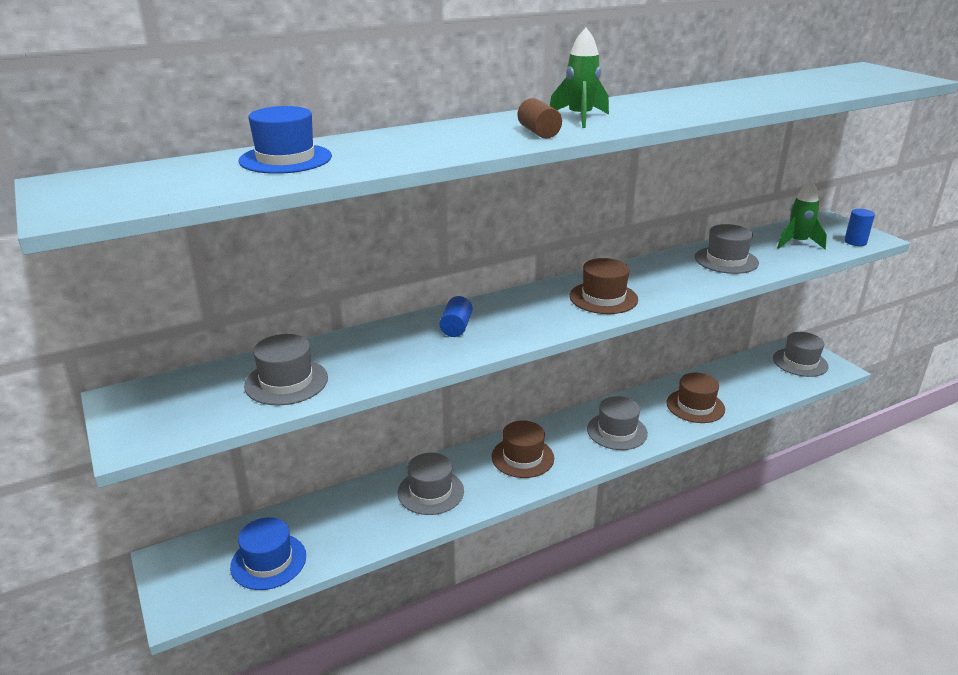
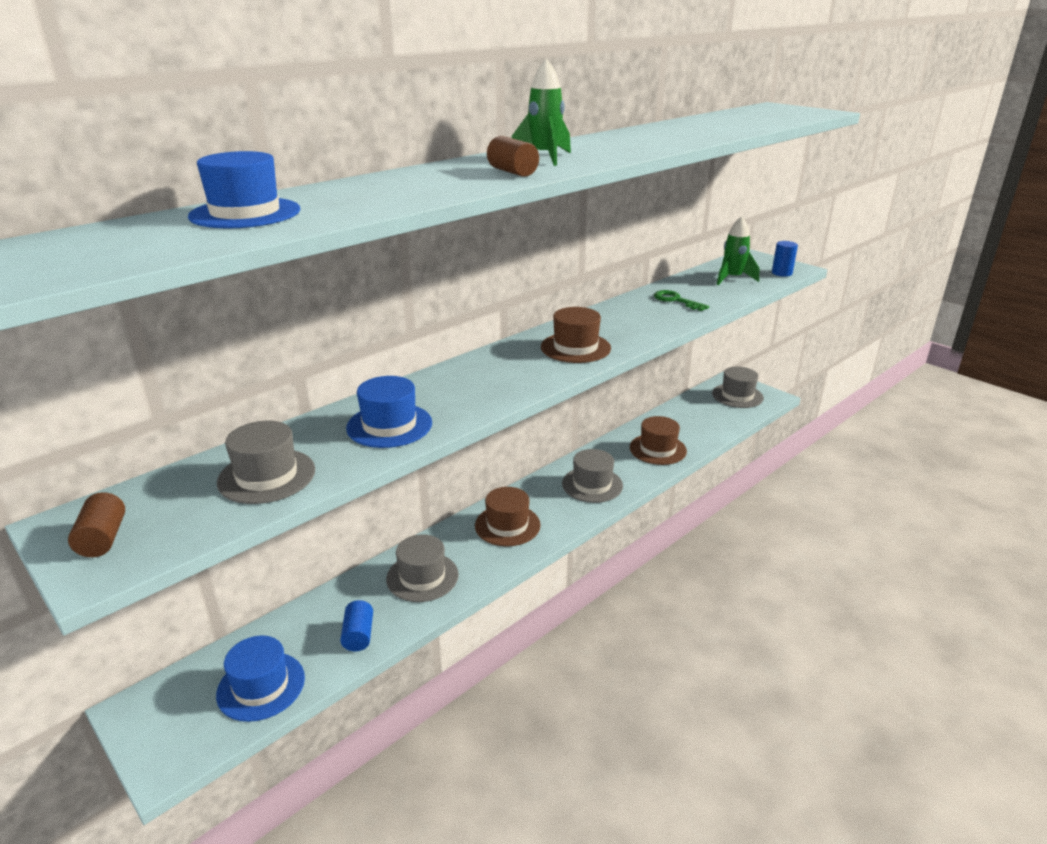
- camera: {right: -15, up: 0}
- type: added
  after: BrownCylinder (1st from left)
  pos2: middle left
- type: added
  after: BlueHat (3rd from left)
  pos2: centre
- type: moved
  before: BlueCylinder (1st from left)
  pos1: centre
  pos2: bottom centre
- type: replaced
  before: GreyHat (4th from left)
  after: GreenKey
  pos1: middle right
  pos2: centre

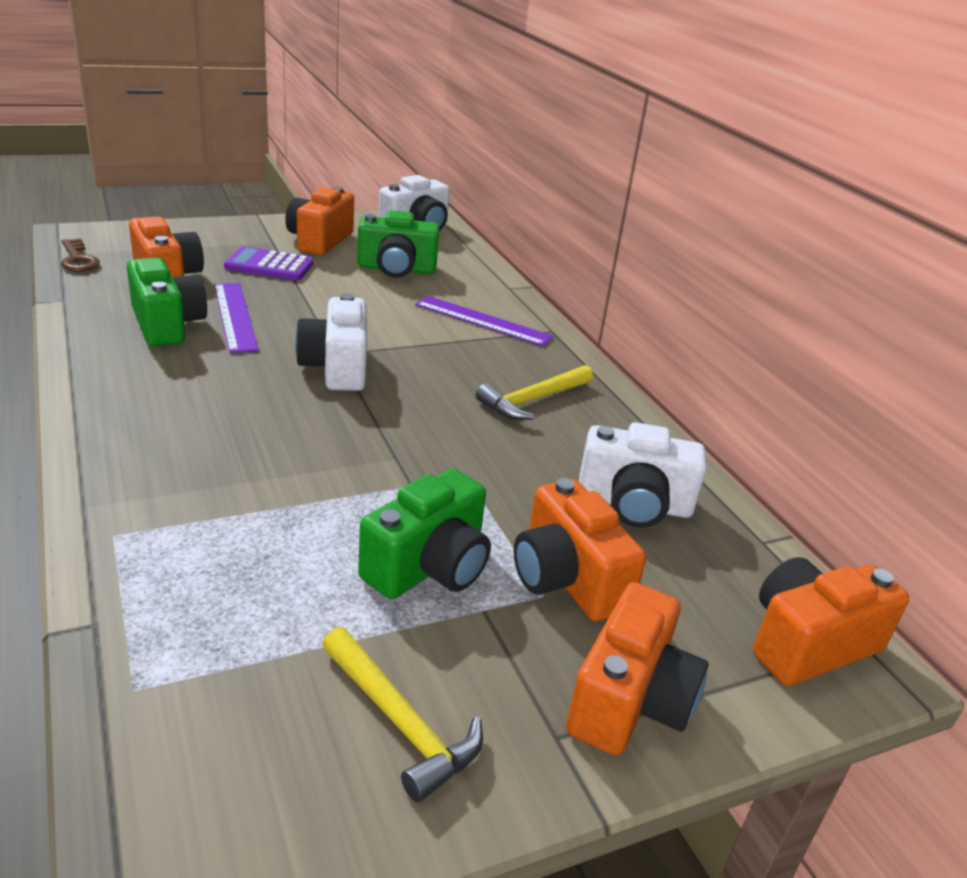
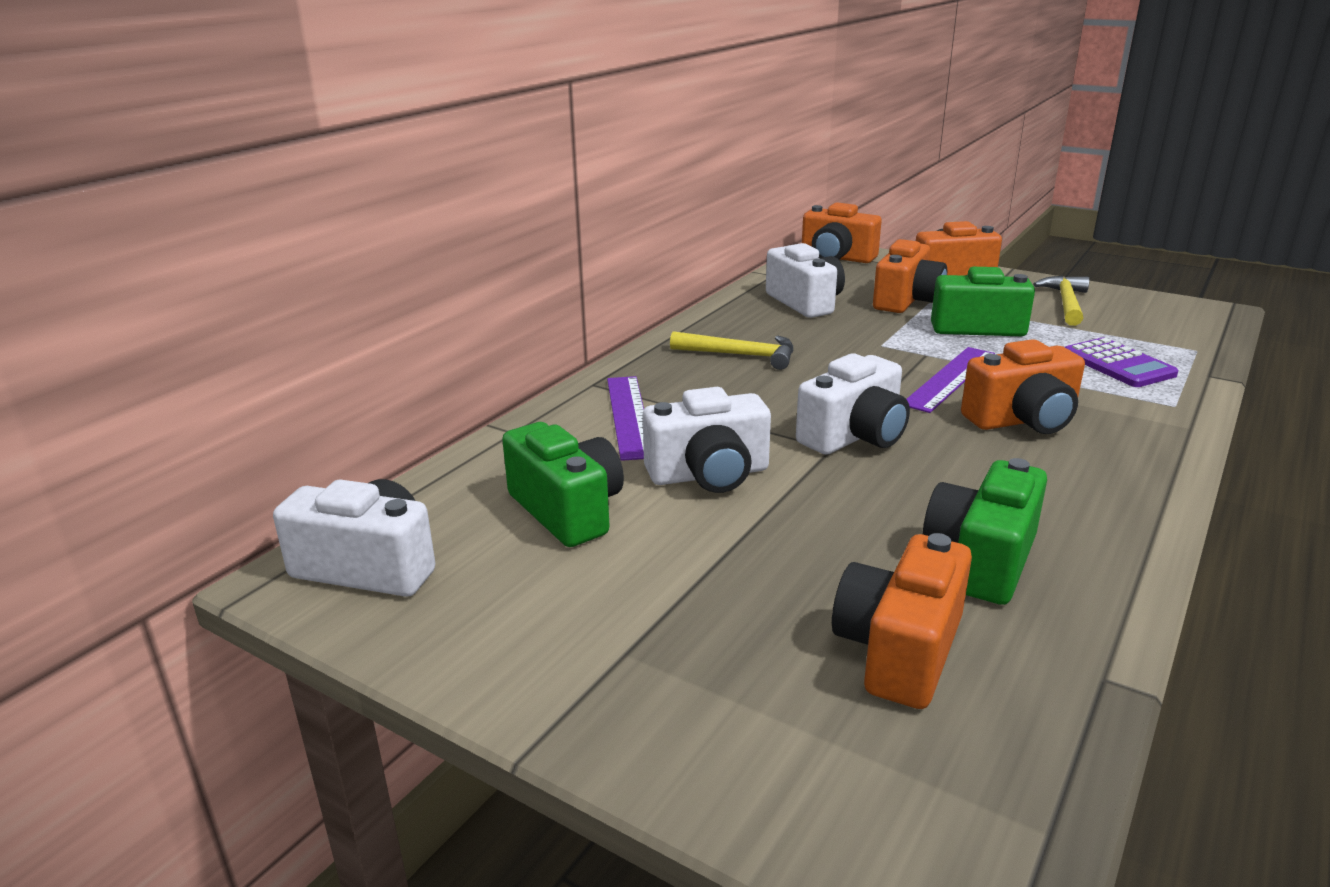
- camera: {right: -120, up: -5}
- type: removed
  before: BrownKey
  pos1: top left
- type: added
  after: WhiteCamera (2nd from left)
  pos2: centre
- type: moved
  before: PurpleRuler (1st from left in the first image)
  after: PurpleRuler (2nd from left)
  pos1: middle left
  pos2: middle right
- type: moved
  before: PurpleCalculator
  pos1: top left
  pos2: middle right
- type: moved
  before: OrangeCamera (2nd from left in the first image)
  after: OrangeCamera (5th from left)
  pos1: top left
  pos2: middle right

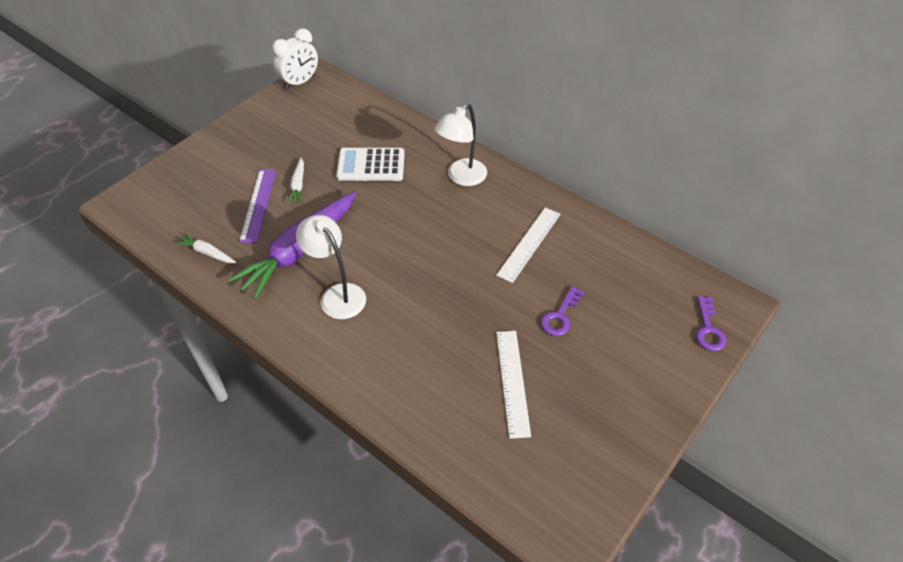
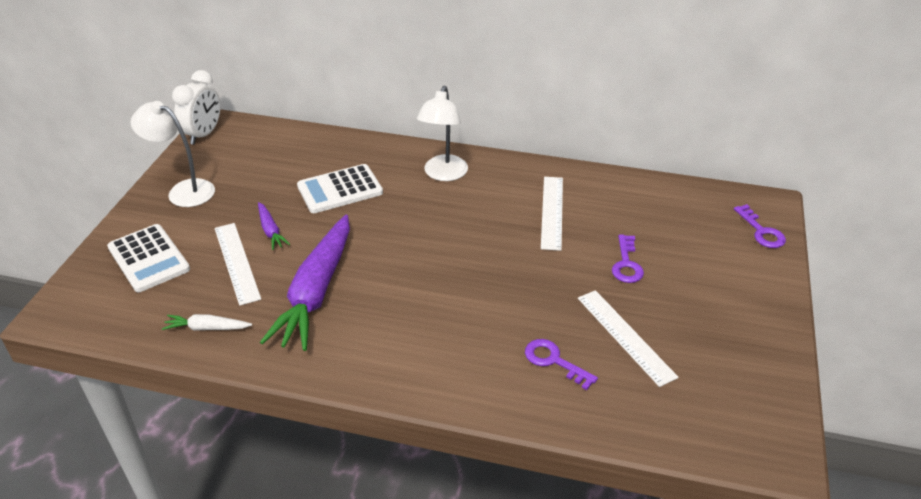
- camera: {right: -25, up: -10}
- type: added
  after: WhiteCalculator (1st from left)
  pos2: middle left
- type: added
  after: PurpleKey (1st from left)
  pos2: bottom centre
- type: moved
  before: WhiteLamp (1st from left)
  pos1: centre
  pos2: top left
- type: recoloured
  before: PurpleRuler
  after: WhiteRuler (1st from left)
  pos1: middle left
  pos2: middle left
- type: recoloured
  before: WhiteCarrot (2nd from left)
  after: PurpleCarrot (1st from left)
  pos1: top left
  pos2: middle left

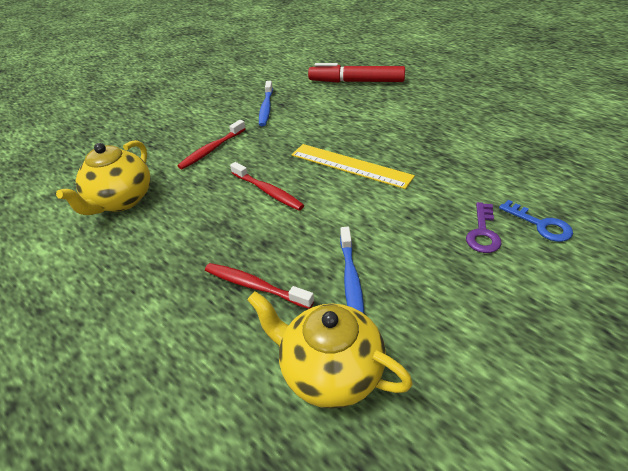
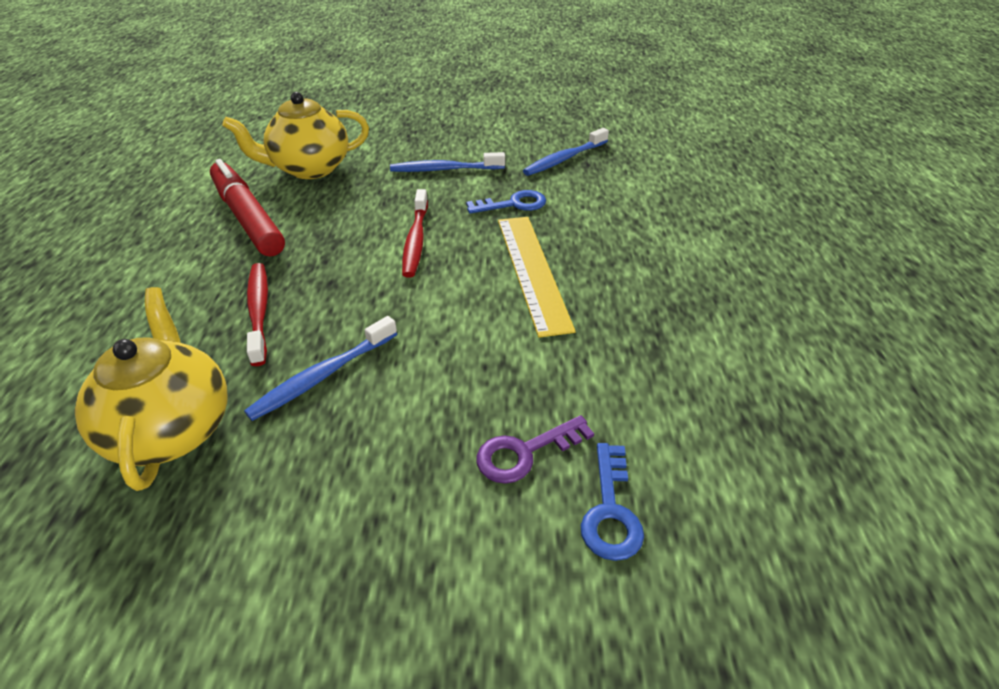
- camera: {right: 45, up: 0}
- type: added
  after: BlueKey (1st from left)
  pos2: top centre
- type: moved
  before: RedMarker
  pos1: top centre
  pos2: top left
- type: recoloured
  before: RedToothbrush (1st from left)
  after: BlueToothbrush (2nd from left)
  pos1: top centre
  pos2: top centre

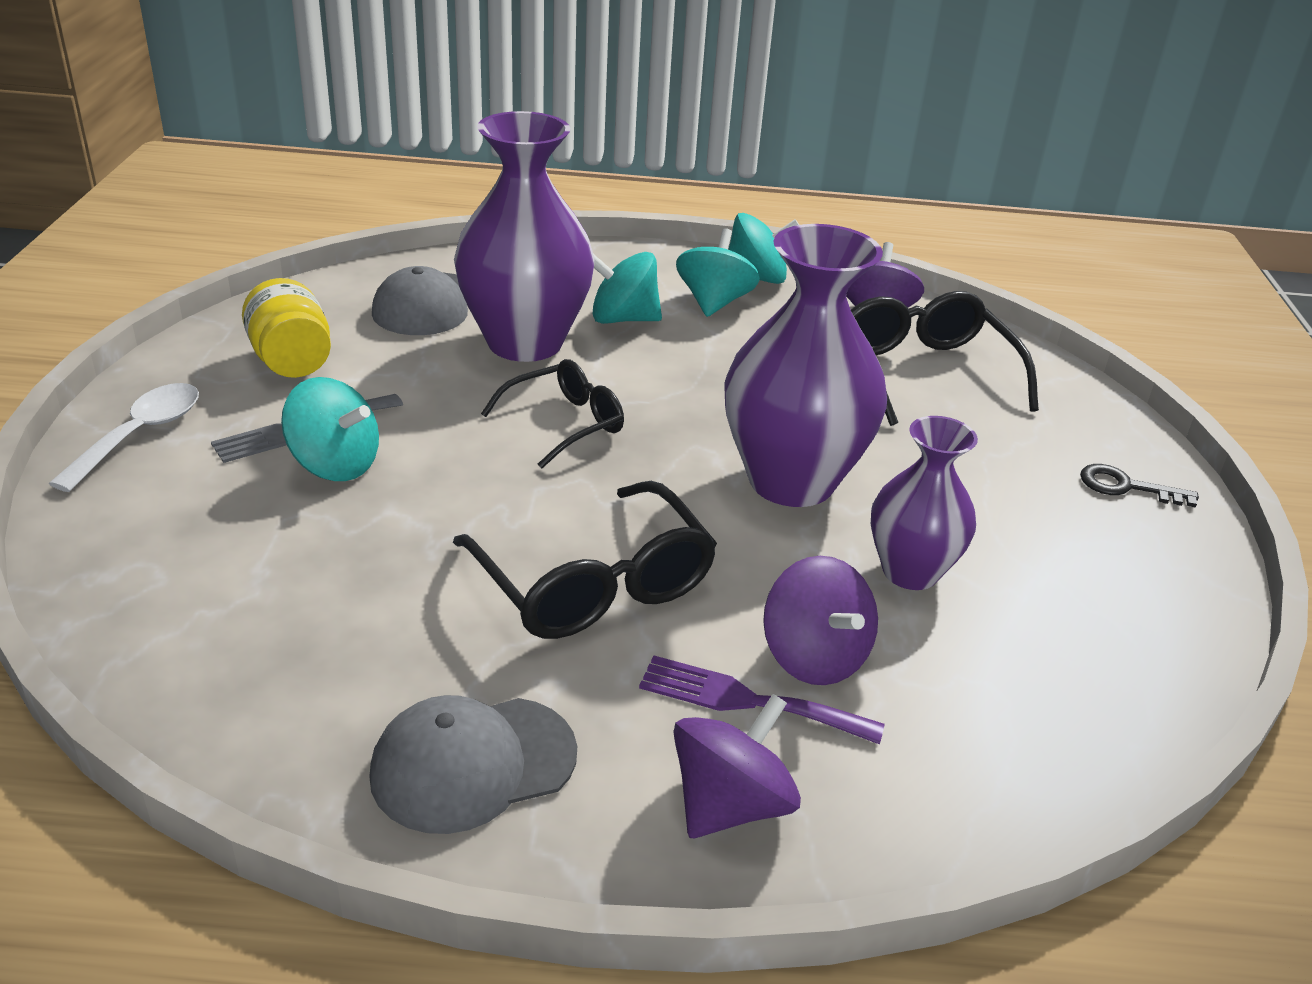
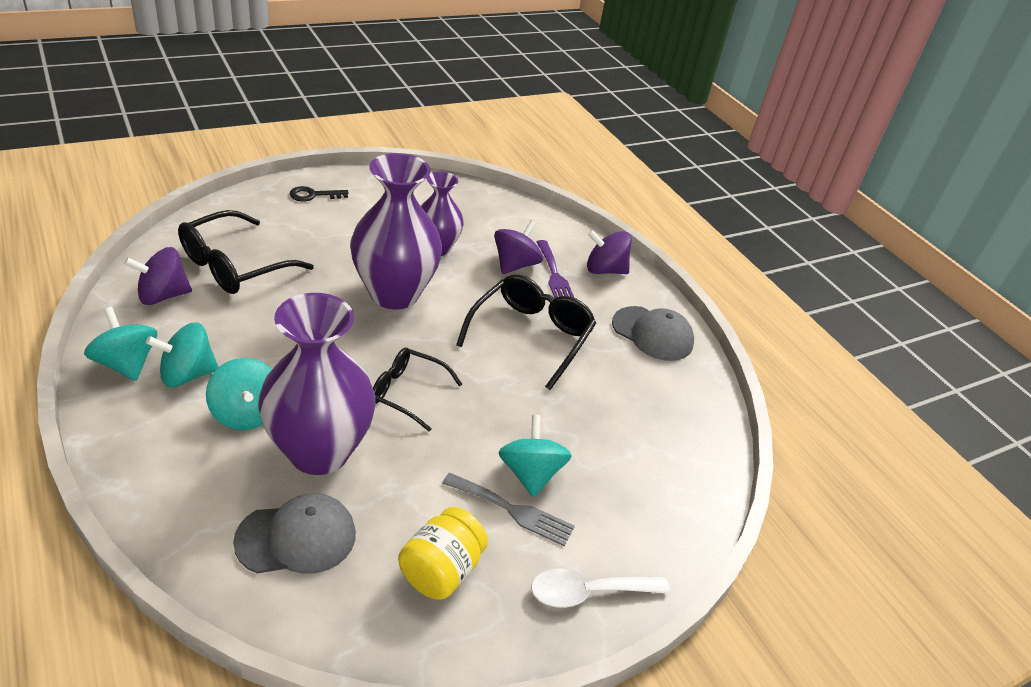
- camera: {right: -125, up: 5}
- type: turned
  before: BlackKey
  pos1: middle right
  pos2: top left
  turn: 90

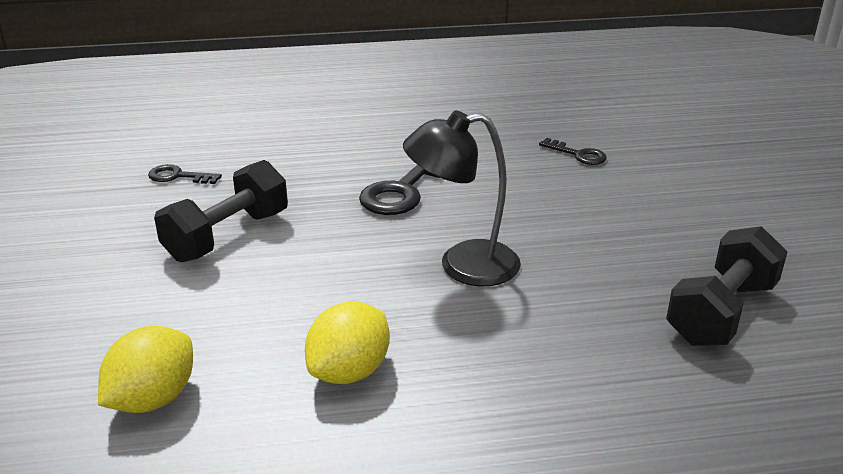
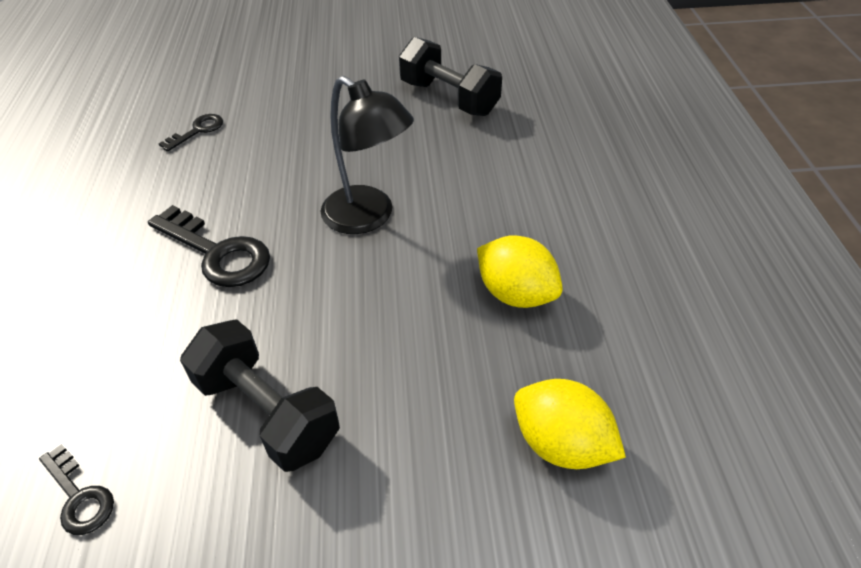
- camera: {right: -85, up: 15}
- type: turned
  before: BlackKey (1st from left)
  pos1: middle left
  pos2: bottom left
  turn: -60
- type: turned
  before: BlackLamp
  pos1: centre
  pos2: top centre
  turn: -45

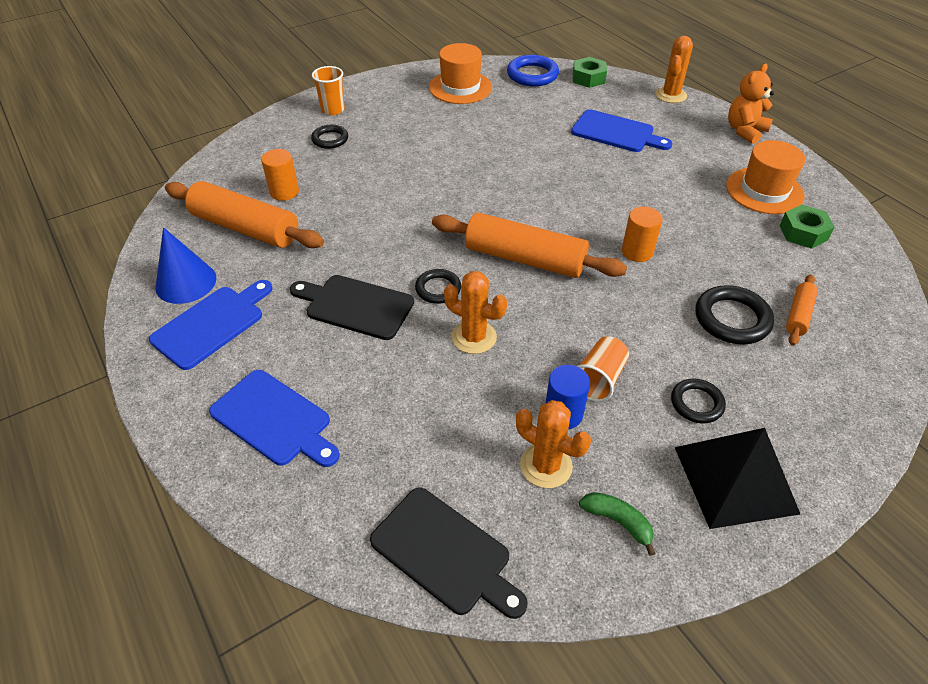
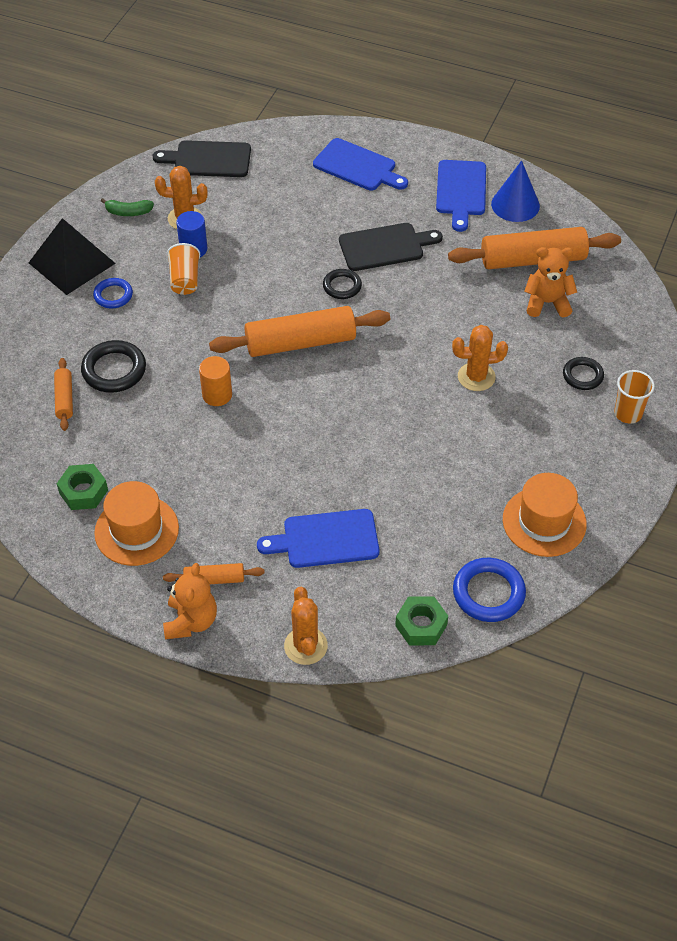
- camera: {right: 145, up: 5}
- type: added
  after: OrangeRollingPin (2nd from left)
  pos2: middle left
- type: moved
  before: OrangeCactus (1st from left in the first image)
  after: OrangeCactus (3rd from left)
  pos1: centre
  pos2: middle right
- type: replaced
  before: OrangeCylinder (1st from left)
  after: OrangeTeddyBear (2nd from left)
  pos1: top left
  pos2: top right
- type: recoloured
  before: BlackRing (3rd from left)
  after: BlueRing (1st from left)
  pos1: middle right
  pos2: top left
- type: turned
  before: BlueCuttingBoard (2nd from left)
  pos1: middle left
  pos2: top centre
  turn: -150

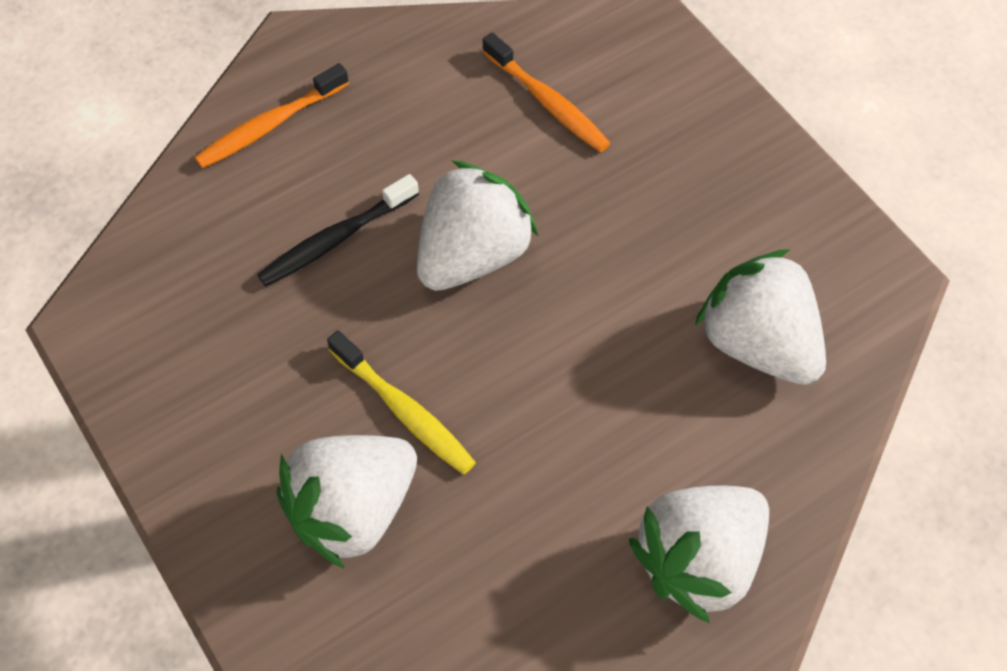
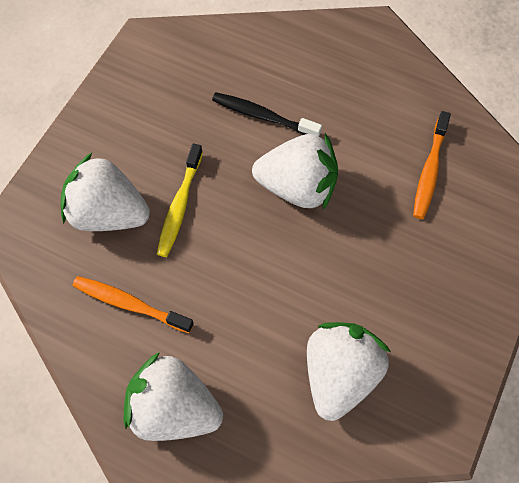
- camera: {right: 60, up: 5}
- type: moved
  before: OrangeToothbrush (1st from left)
  pos1: top left
  pos2: middle left

